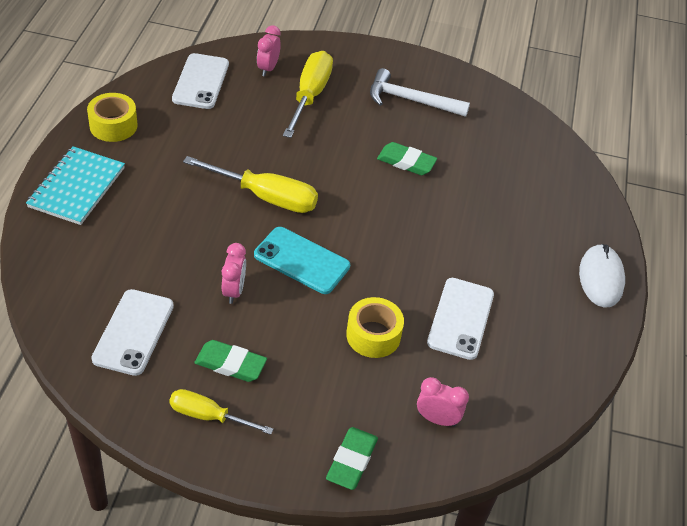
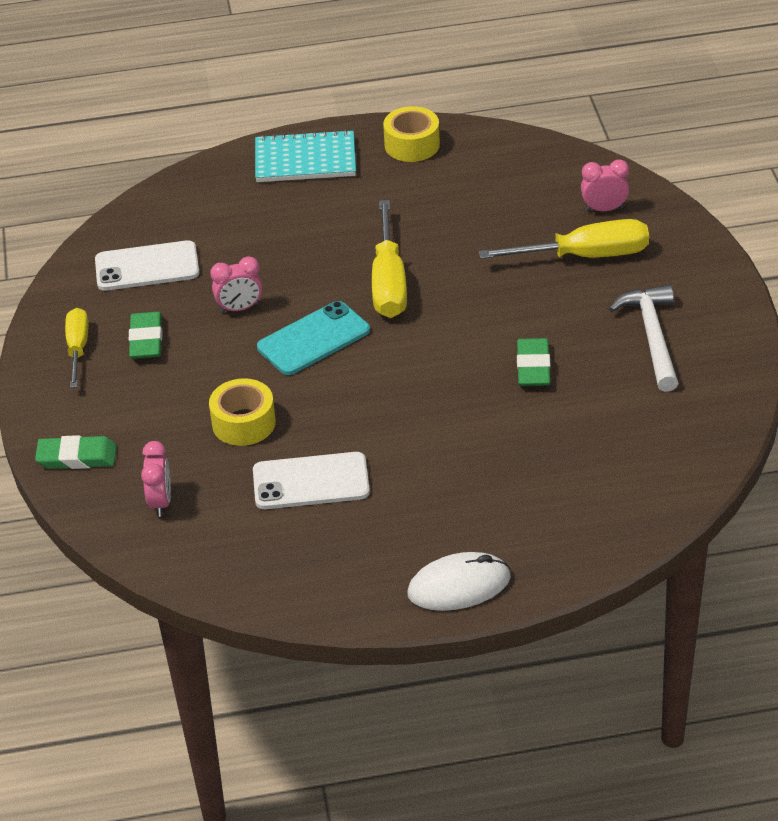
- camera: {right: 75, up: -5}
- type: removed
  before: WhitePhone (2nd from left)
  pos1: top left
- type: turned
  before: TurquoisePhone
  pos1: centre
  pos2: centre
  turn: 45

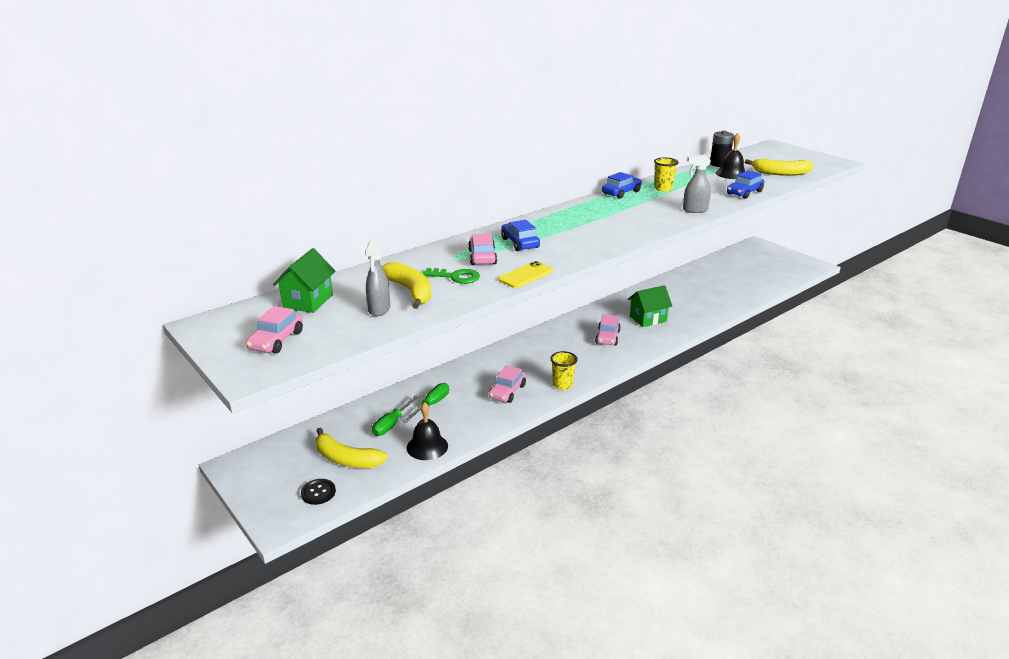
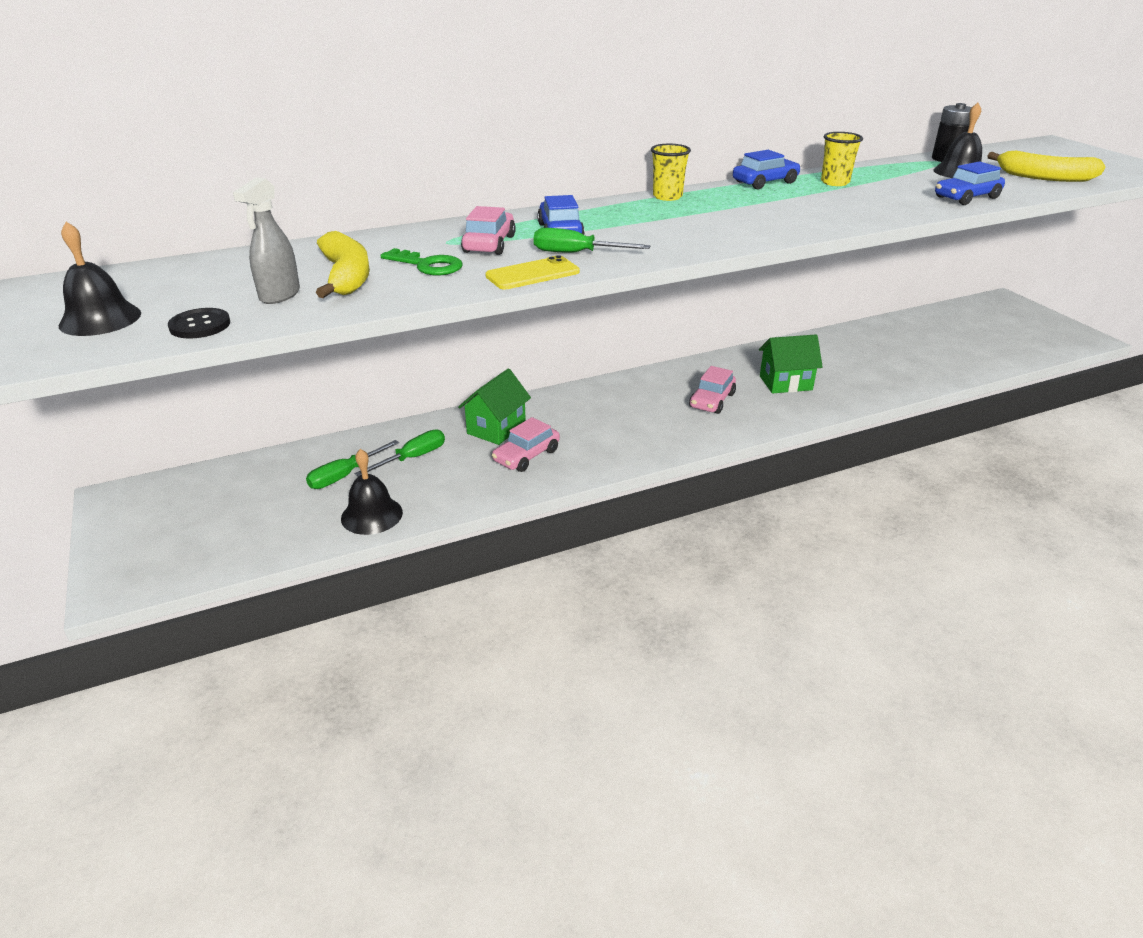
- camera: {right: 15, up: 5}
- type: removed
  before: YellowBanana (1st from left)
  pos1: bottom centre
- type: removed
  before: GreySprayBottle (2nd from left)
  pos1: top right
- type: added
  after: GreenScrewdriver (3rd from left)
  pos2: top centre
- type: moved
  before: GreenHouse (1st from left)
  pos1: middle left
  pos2: centre
- type: moved
  before: BlackButton
  pos1: bottom left
  pos2: middle left
- type: moved
  before: YellowCup (1st from left)
  pos1: centre
  pos2: top centre
- type: replaced
  before: PinkCar (1st from left)
  after: BlackBell (1st from left)
  pos1: middle left
  pos2: top left

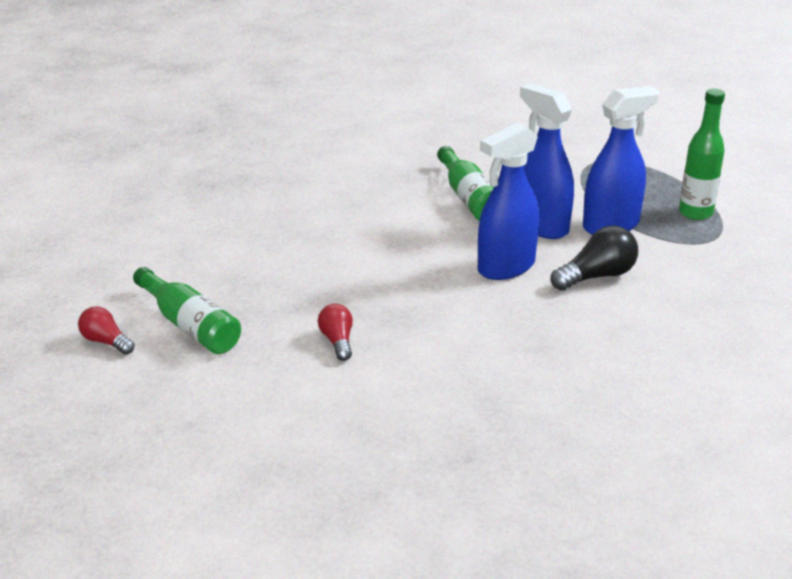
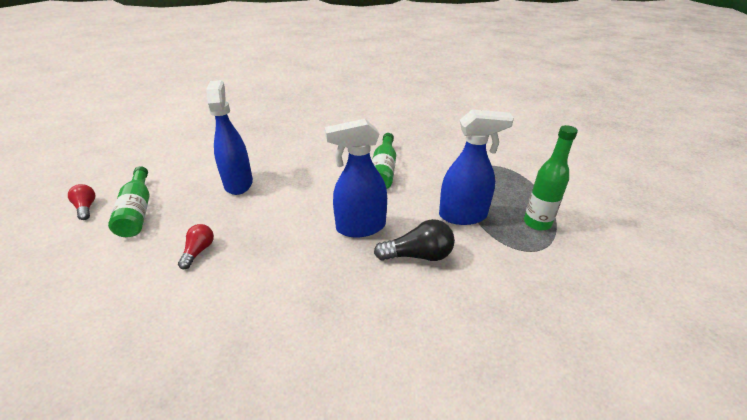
- camera: {right: 25, up: 5}
- type: moved
  before: BlueSprayBottle (2nd from left in the first image)
  after: BlueSprayBottle (1st from left)
  pos1: top right
  pos2: top left

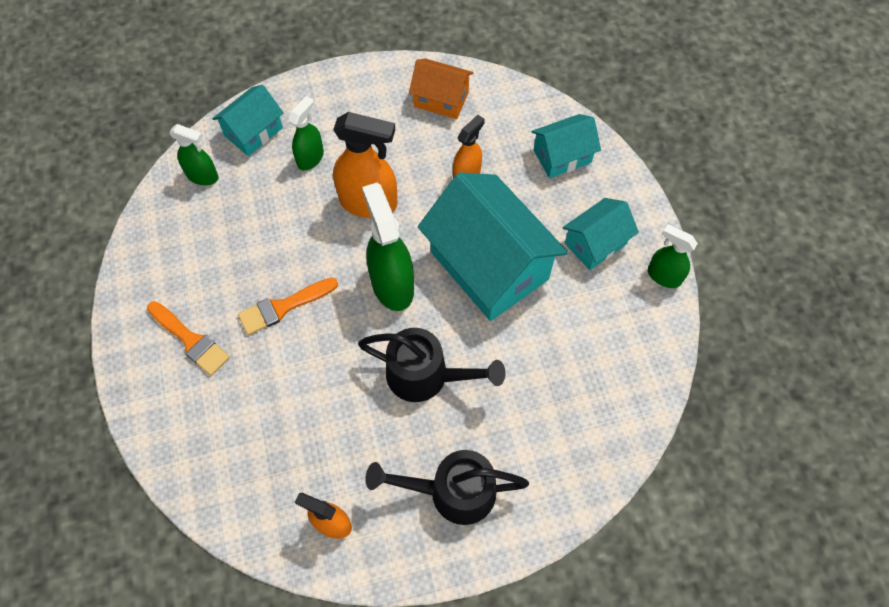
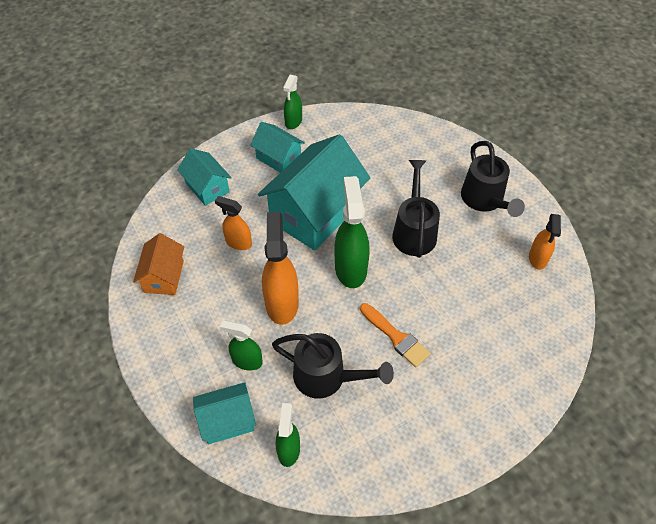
- camera: {right: -105, up: -10}
- type: removed
  before: OrangeBrush (1st from left)
  pos1: middle left
- type: added
  after: BlackWateringCan (1st from left)
  pos2: bottom centre
- type: turned
  before: TurquoiseHouse (1st from left in the first image)
  pos1: top left
  pos2: bottom centre
  turn: -45
- type: turned
  before: GreenSprayBottle (3rd from left in the first image)
  pos1: centre
  pos2: centre
  turn: 120

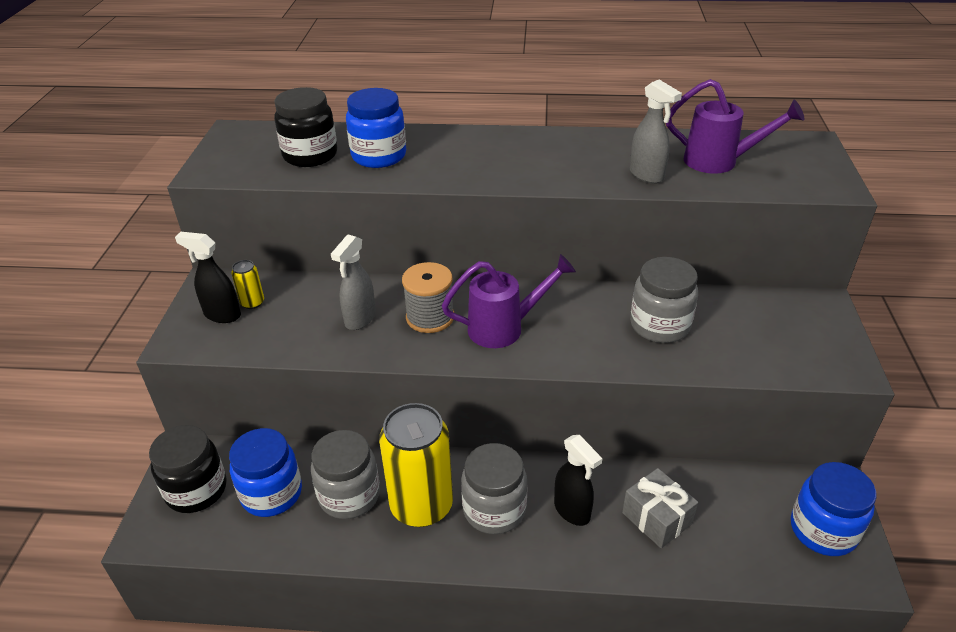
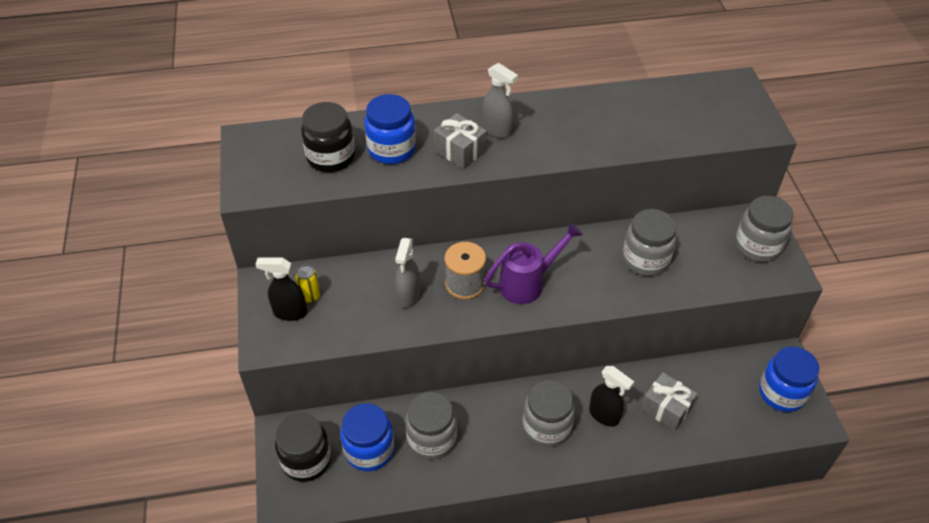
- camera: {right: -15, up: 10}
- type: removed
  before: YellowCan (2nd from left)
  pos1: bottom centre
- type: removed
  before: PurpleWateringCan (2nd from left)
  pos1: top right
- type: added
  after: GreyGift (1st from left)
  pos2: top centre
- type: added
  after: GreyJar (4th from left)
  pos2: middle right
- type: moved
  before: GreySprayBottle (2nd from left)
  pos1: top right
  pos2: top centre

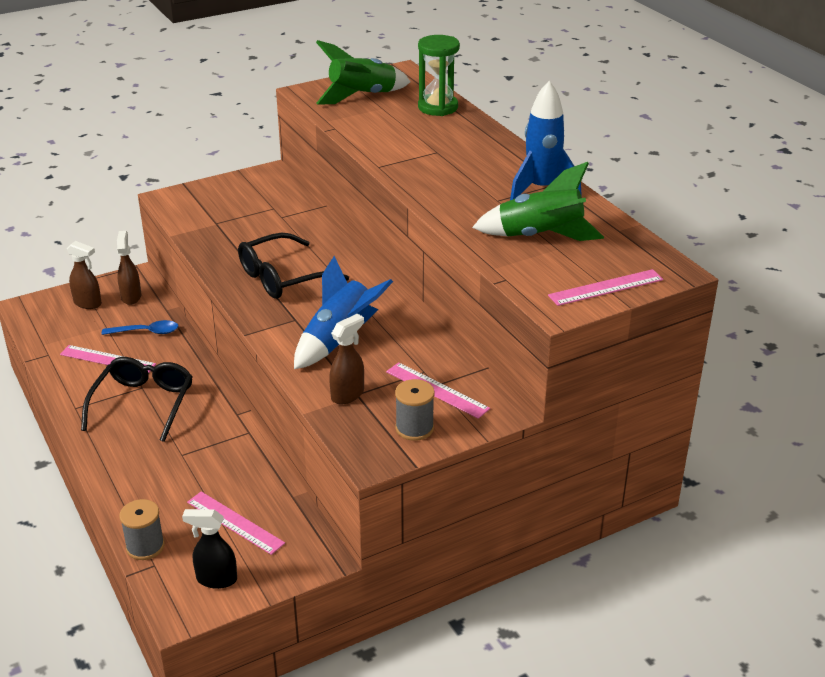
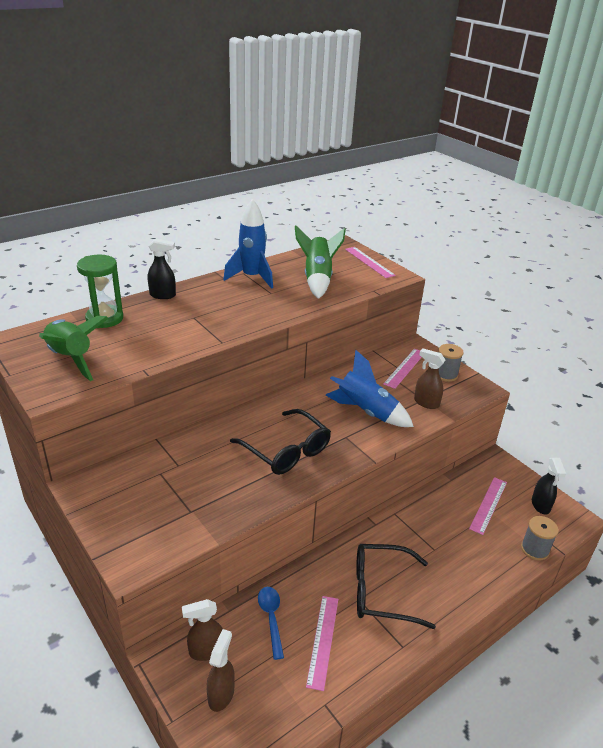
- camera: {right: -100, up: 0}
- type: added
  after: BlackSprayBottle (1st from left)
  pos2: middle left

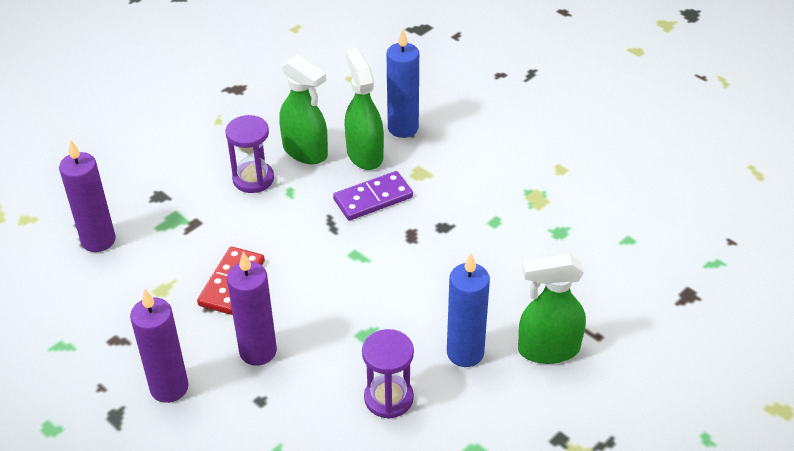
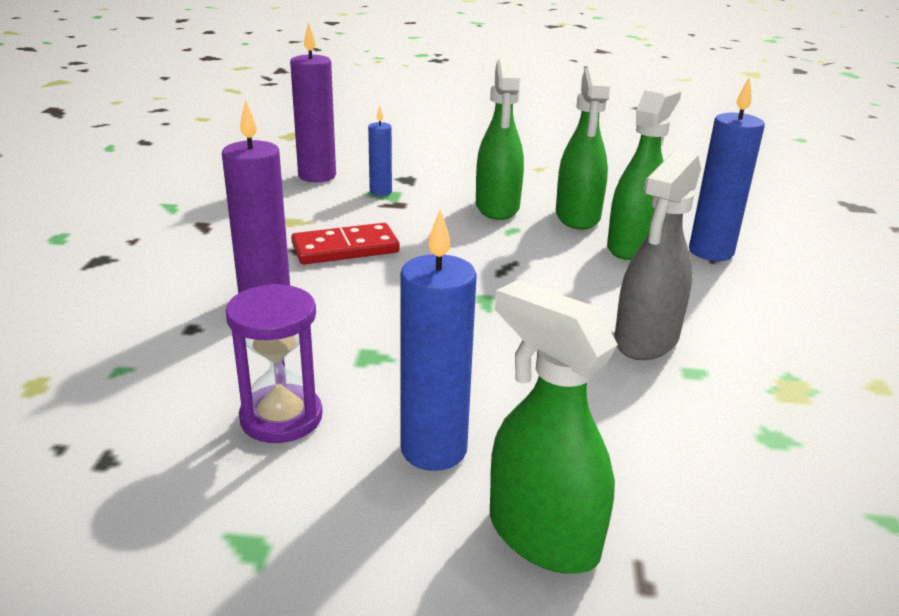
- camera: {right: 50, up: -15}
- type: removed
  before: PurpleCandle (2nd from left)
  pos1: bottom left
- type: removed
  before: PurpleDomino
  pos1: centre
- type: added
  after: BlueCandle (1st from left)
  pos2: top centre
- type: added
  after: GreySprayBottle
  pos2: middle right
- type: replaced
  before: PurpleHourglass (1st from left)
  after: GreenSprayBottle (1st from left)
  pos1: middle left
  pos2: top centre

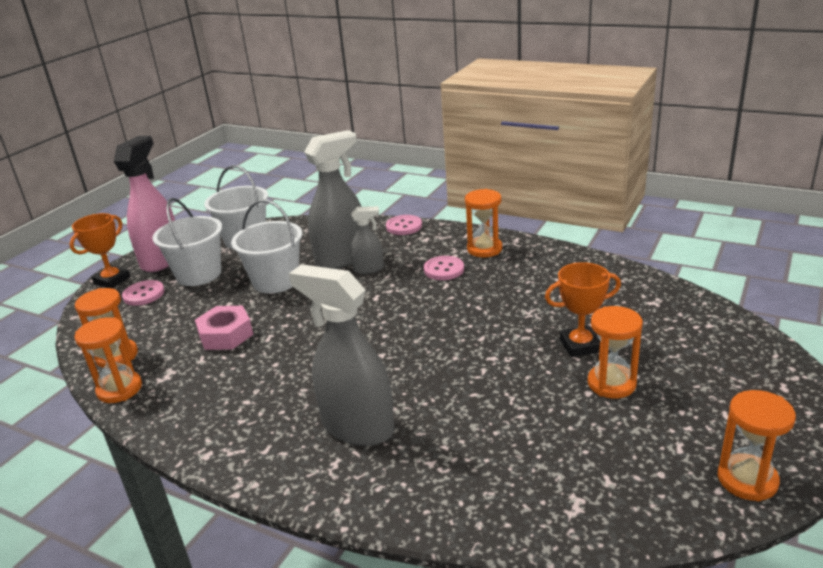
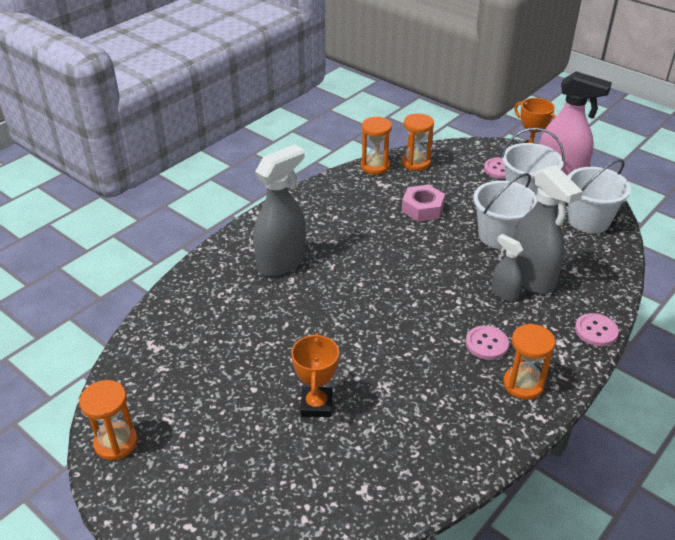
- camera: {right: 100, up: 10}
- type: removed
  before: OrangeHourglass (4th from left)
  pos1: middle right
- type: turned
  before: GreySprayBottle (3rd from left in the first image)
  pos1: centre
  pos2: middle right
  turn: 135

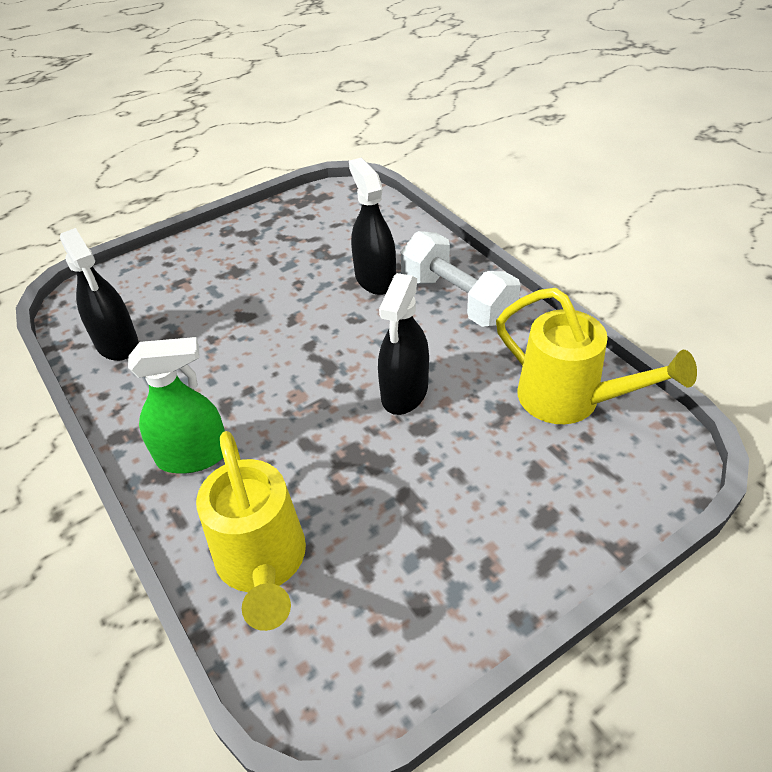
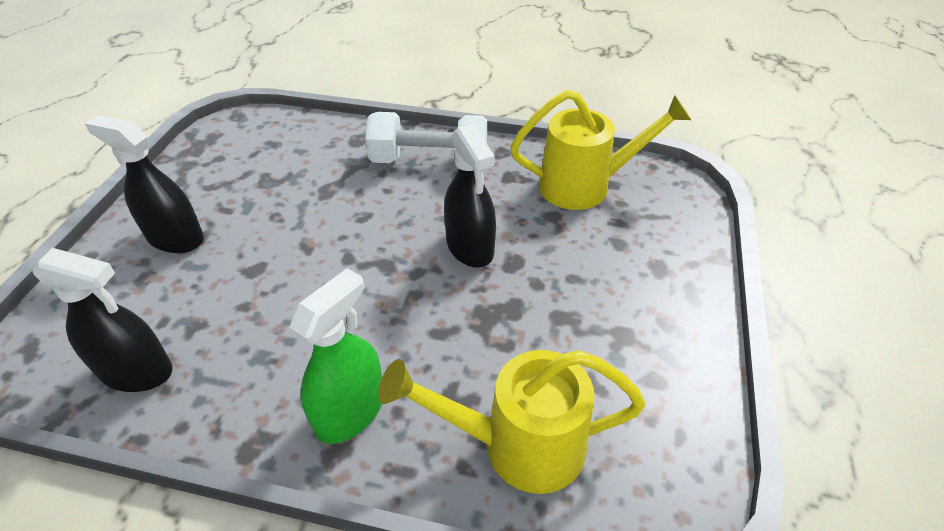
- camera: {right: -45, up: 0}
- type: moved
  before: BlackSprayBottle (2nd from left)
  pos1: top centre
  pos2: middle left
- type: turned
  before: YellowWateringCan (1st from left)
  pos1: bottom left
  pos2: bottom centre
  turn: 150

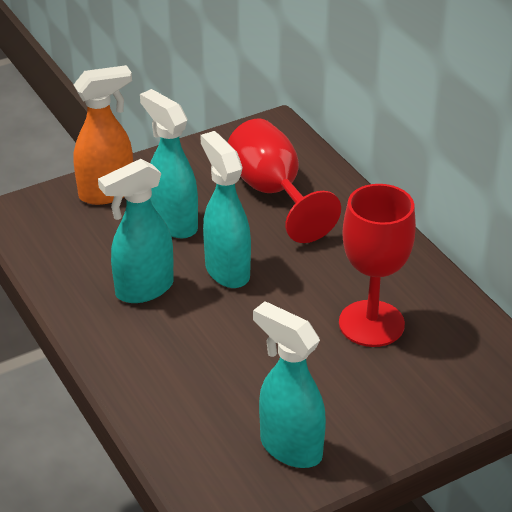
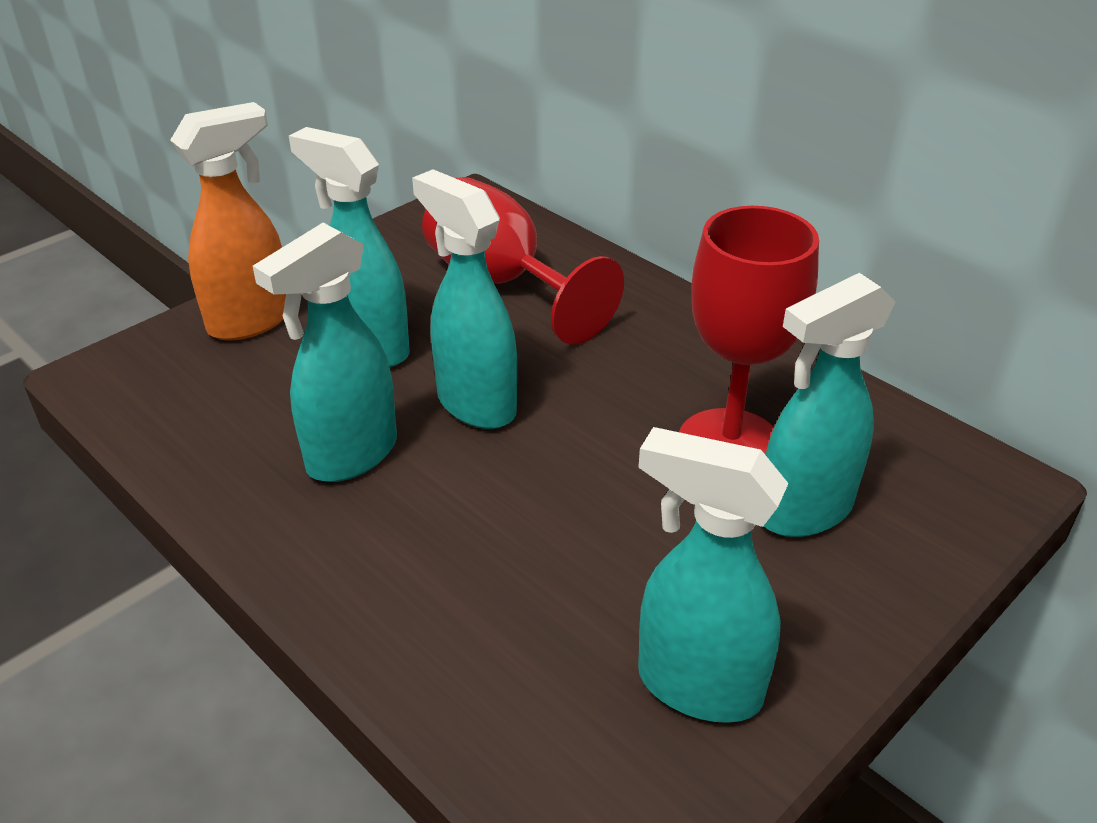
- camera: {right: -15, up: 0}
- type: added
  after: TurquoiseSprayBottle (5th from left)
  pos2: middle right

